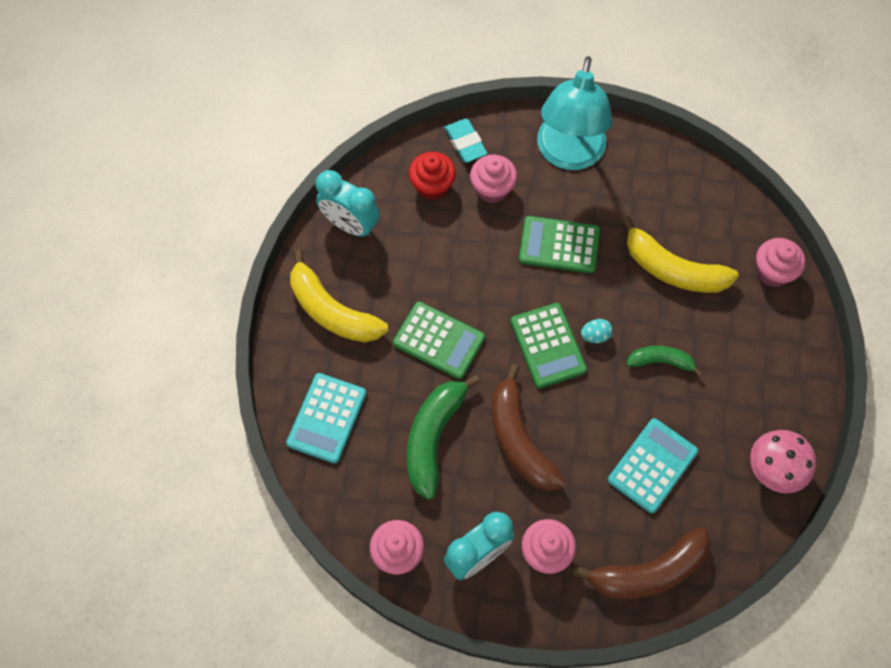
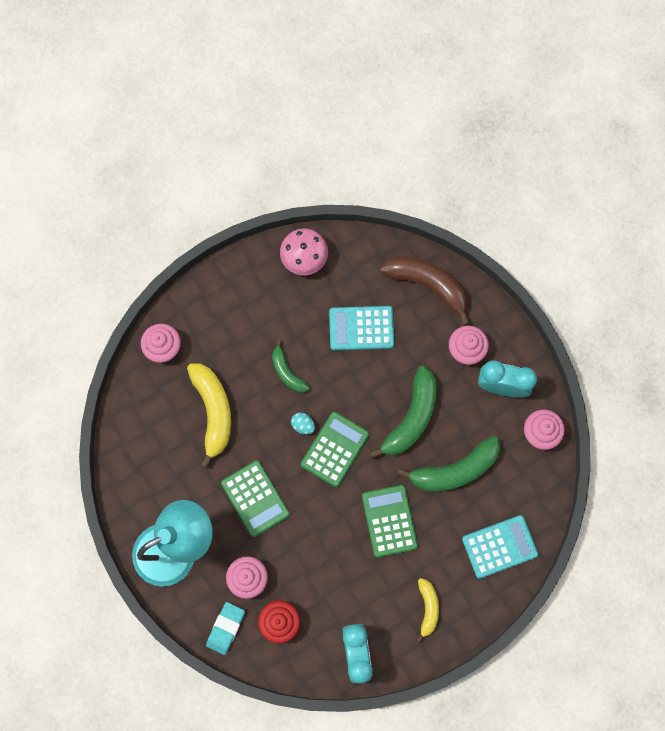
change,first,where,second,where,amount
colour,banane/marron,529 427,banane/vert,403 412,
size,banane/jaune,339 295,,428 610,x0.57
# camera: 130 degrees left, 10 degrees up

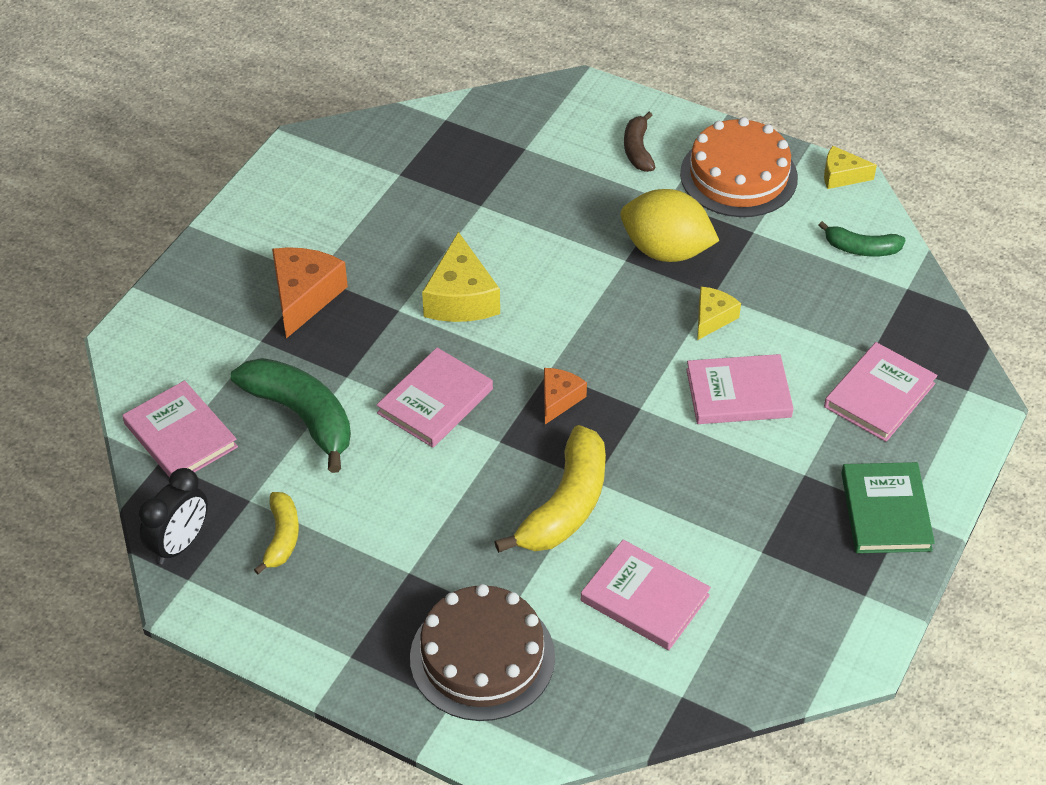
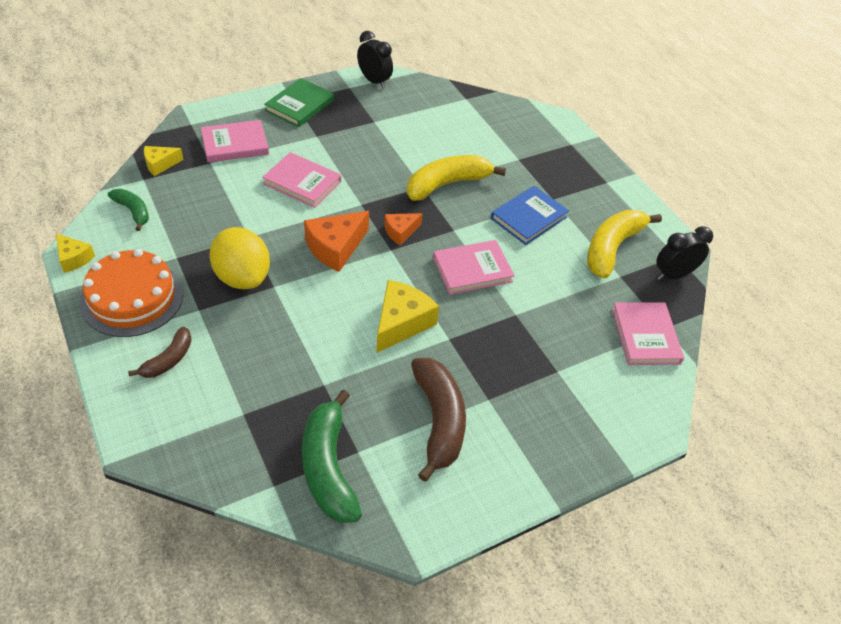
change,first,where,second,where,amount
relocated,fromage/jaune,719 313,,163 161,
relocated,banane/vert,291 415,,332 456,
relocated,fromage/orange,310 293,,336 241,
appeared,,,réveil/noir,375 59,
appeared,,,banane/marron,438 420,
appeared,,,livre/bleu,530 215,
size,banane/jaune,276 533,,624 244,x1.79
missing,gâteau/marron,482 652,,,
missing,livre/rose,646 594,,,
# camera: 150 degrees left, 0 degrees up

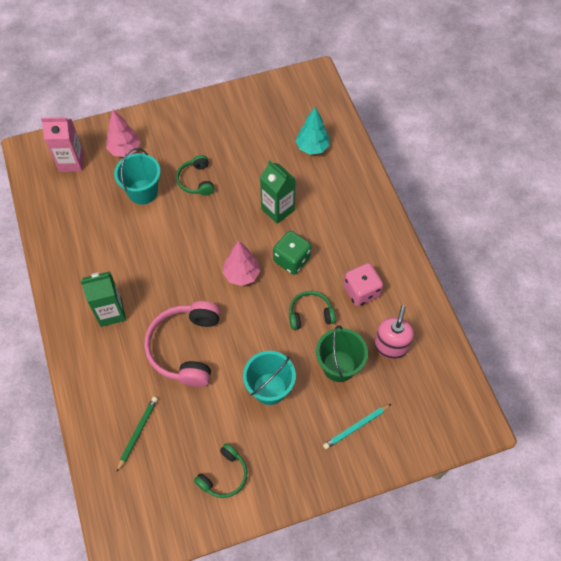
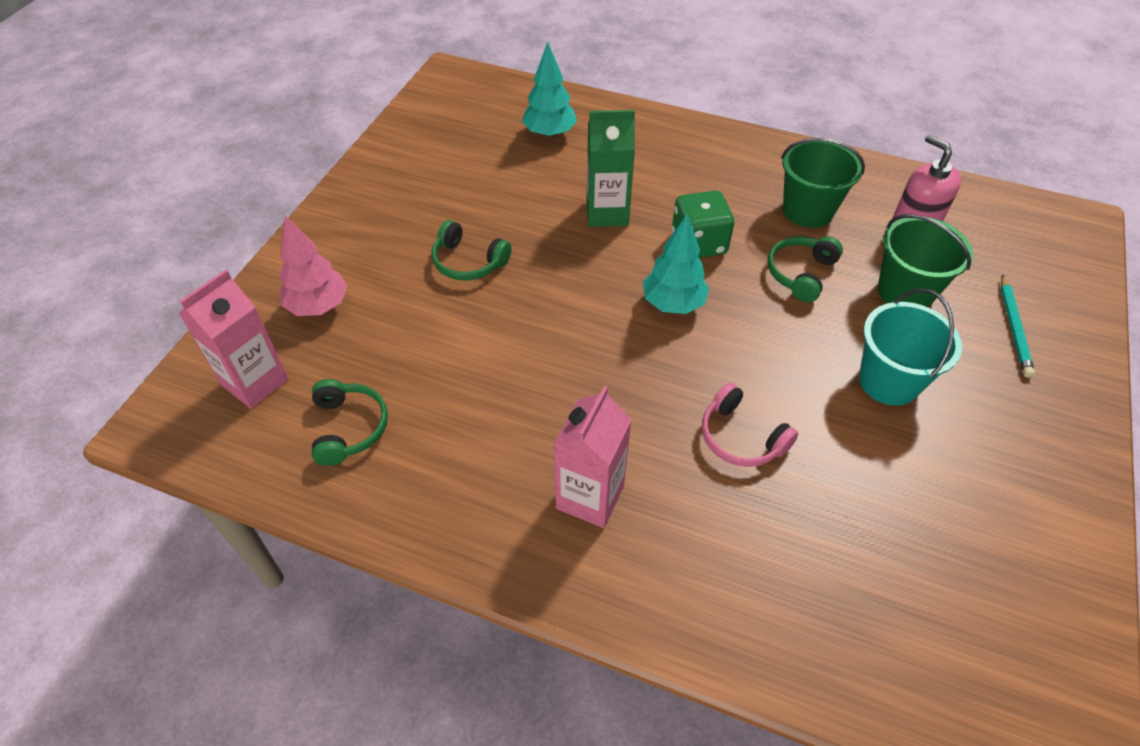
change,first,where,second,where,amount
relocated,casque audio/vert,220 470,,350 422,
colour,brique de lait/vert,103 299,brique de lait/rose,592 457,
colour,arbre/rose,241 263,arbre/turquoise,676 263,
size,casque audio/rose,182 344,,750 425,x0.56
exchanged,dé/rose,363 285,seau/vert,823 183,
missing,seau/turquoise,137 176,,,
missing,crayon/vert,137 434,,,
# camera: 50 degrees left, 10 degrees down

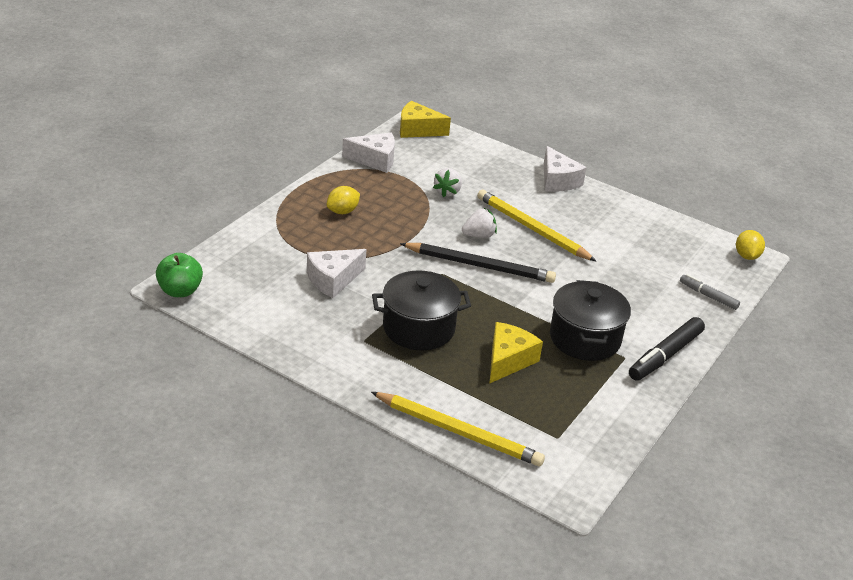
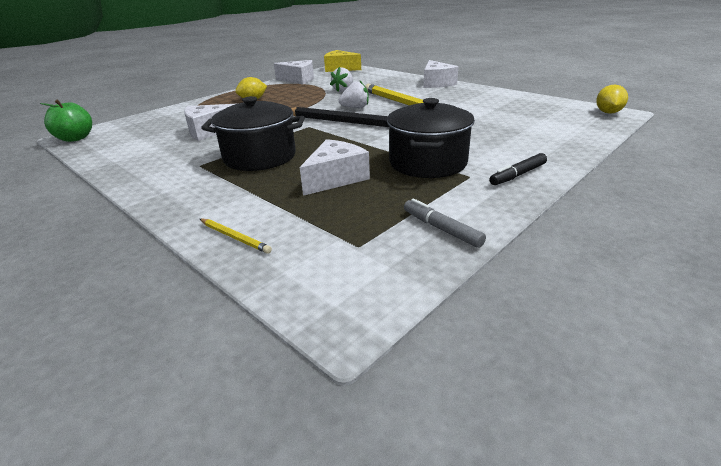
change,first,where,second,where,amount
size,crayon/jaune,458 429,,236 236,x0.45
colour,fromage/jaune,516 353,fromage/blanc,335 167,
relocated,feutre/gris,710 292,,445 223,
size,feutre/noir,667 349,,518 169,x0.60
# camera: 15 degrees right, 5 degrees down

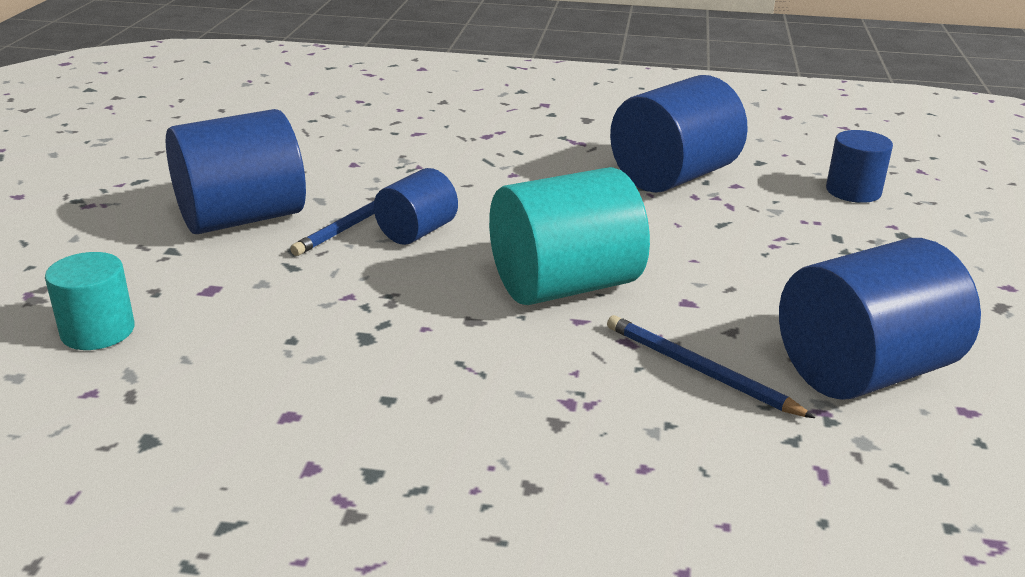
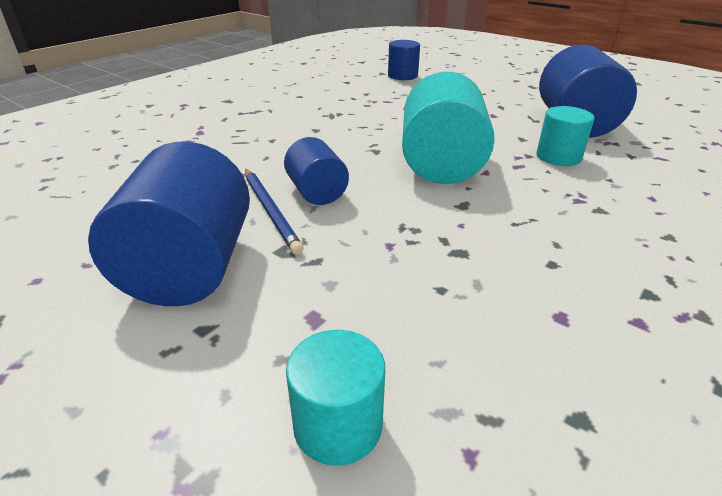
change,first,where,second,where,amount
exchanged,crayon/bleu,711 366,cylindre/turquoise,565 136,
missing,cylindre/bleu,679 134,,,
# camera: 60 degrees left, 5 degrees up

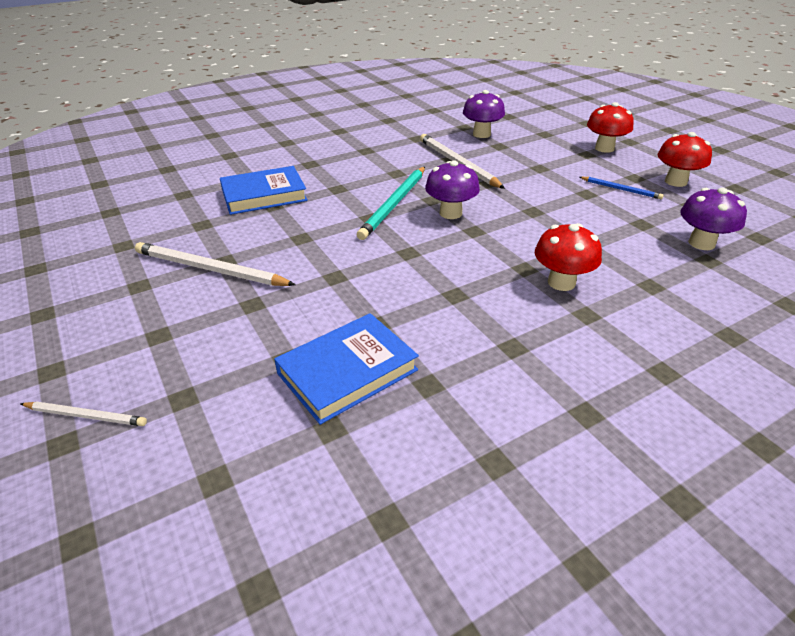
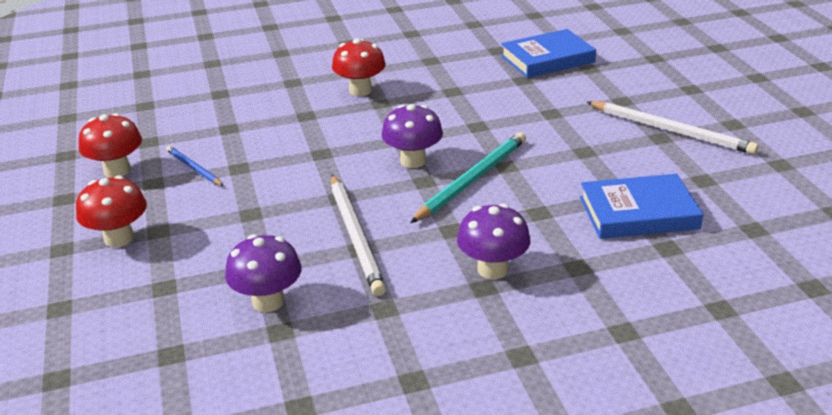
change,first,where,second,where,amount
relocated,champignon/violet,713 219,,493 241,
missing,crayon/blanc,84 414,,,
# camera: 165 degrees left, 5 degrees down

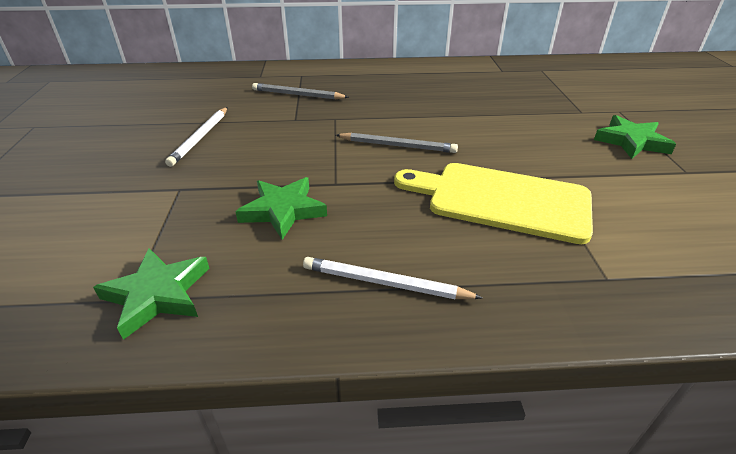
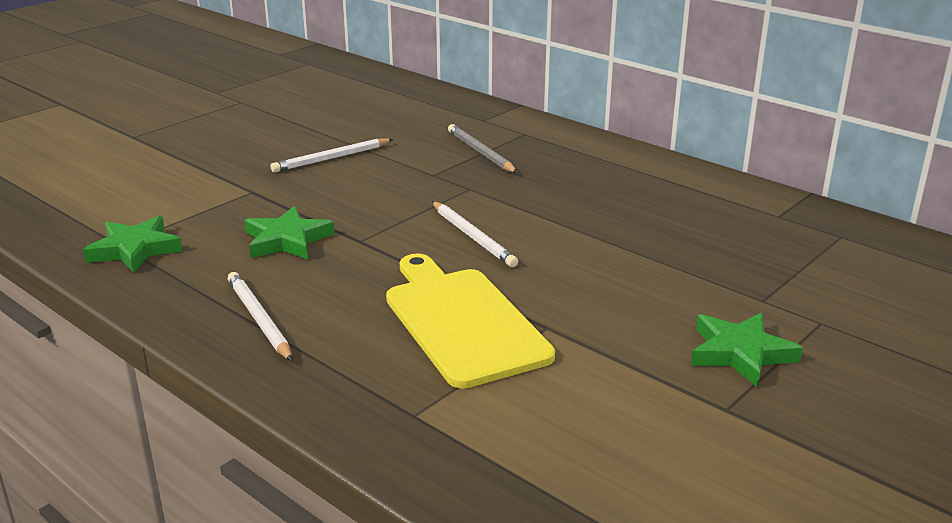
change,first,where,second,where,amount
colour,crayon/gris,397 143,crayon/blanc,475 234,
# camera: 45 degrees right, 10 degrees down

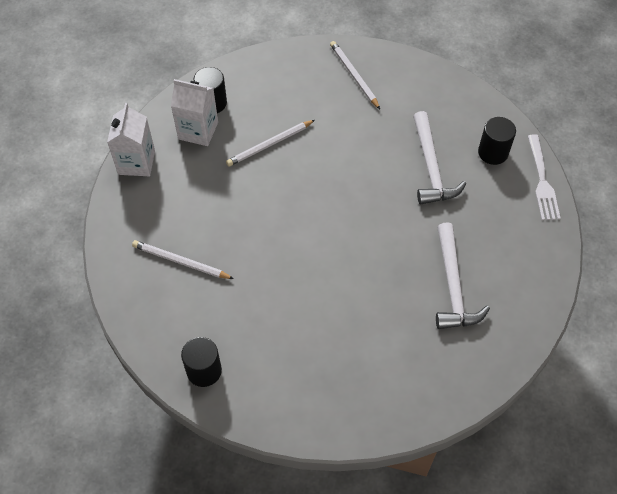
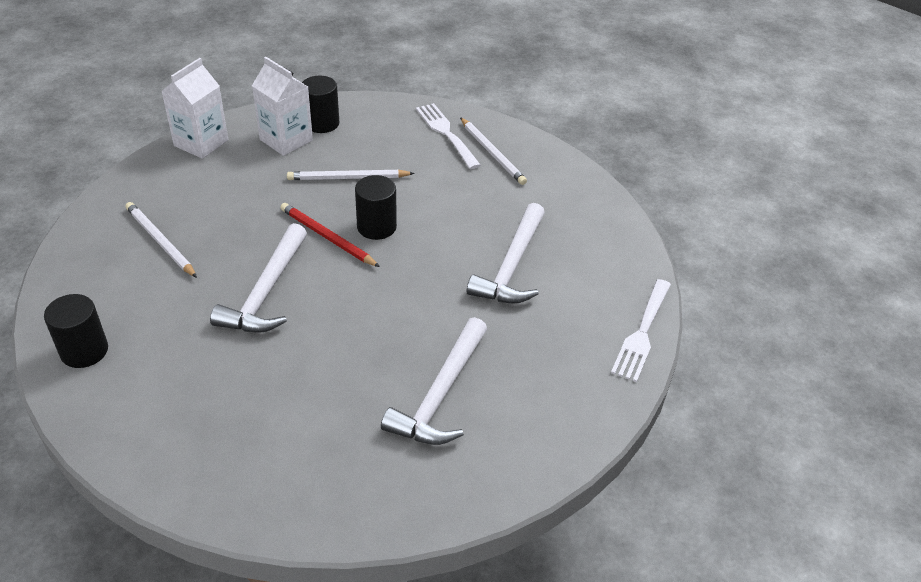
change,first,where,second,where,amount
appeared,,,marteau/blanc,258 278,
appeared,,,crayon/rouge,330 235,
relocated,cylindre/noir,497 141,,376 207,
appeared,,,fourchette/blanc,448 136,
spun,crayon/blanc,355 75,,493 151,150 degrees clockwise
# camera: 25 degrees right, 15 degrees down

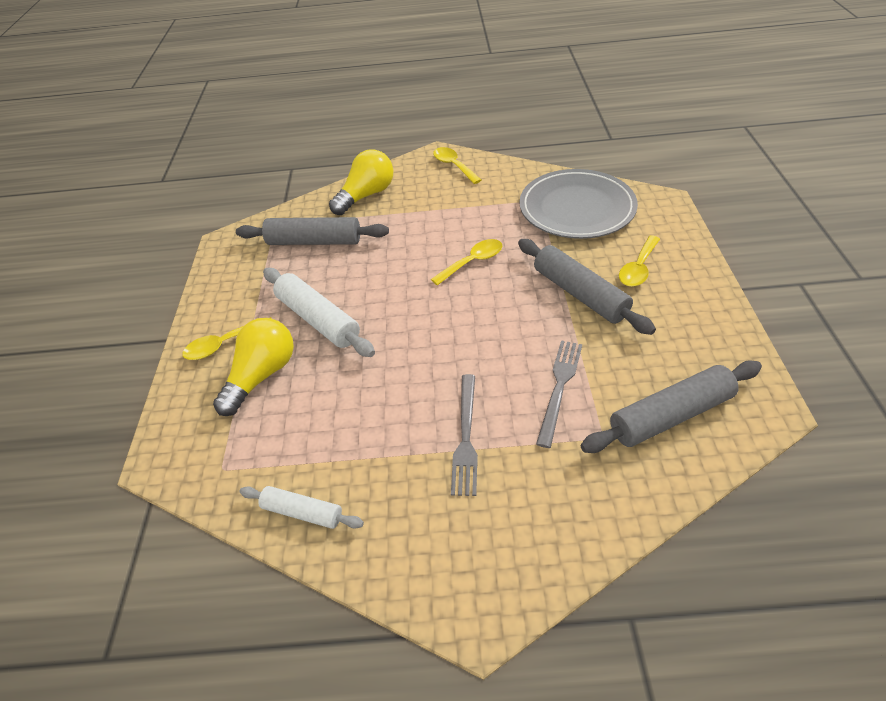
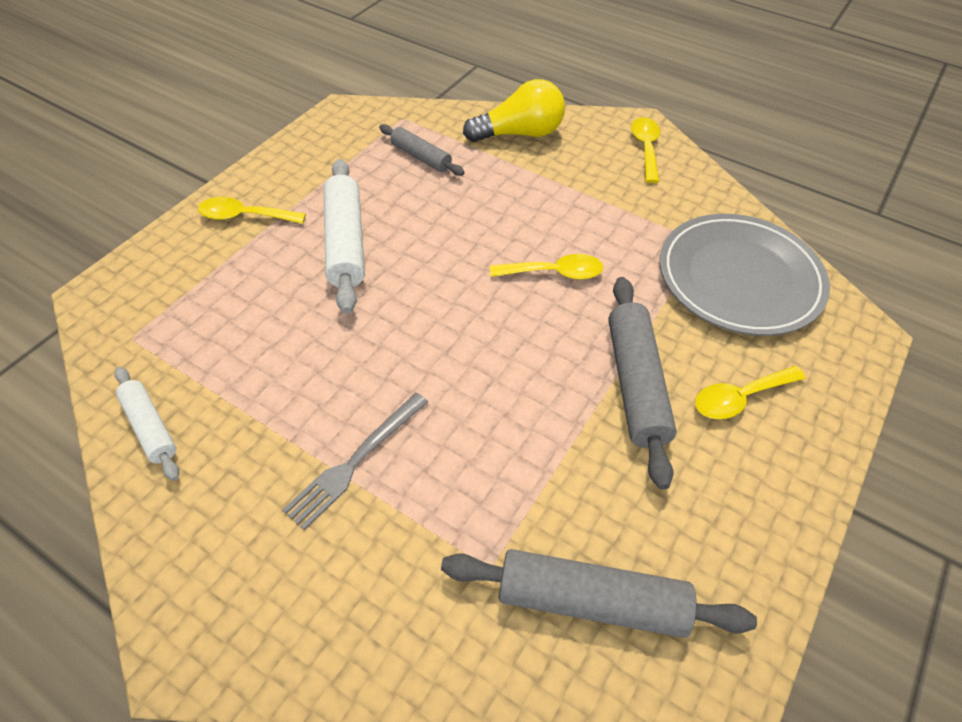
change,first,where,second,where,amount
size,rouleau à pâtisserie/gris,312 231,,422 150,x0.59
missing,ampoule/jaune,253 367,,,
missing,fourchette/gris,559 394,,,
# camera: 30 degrees right, 5 degrees up

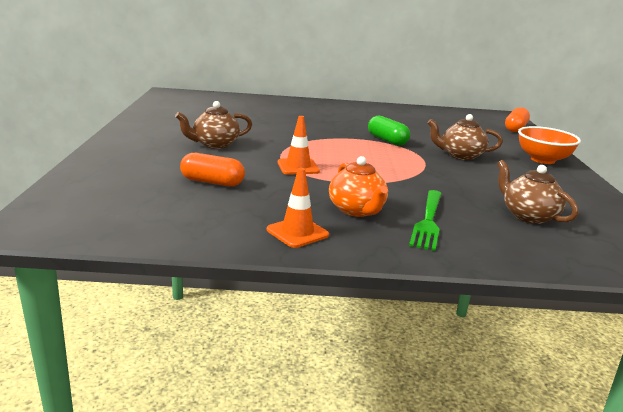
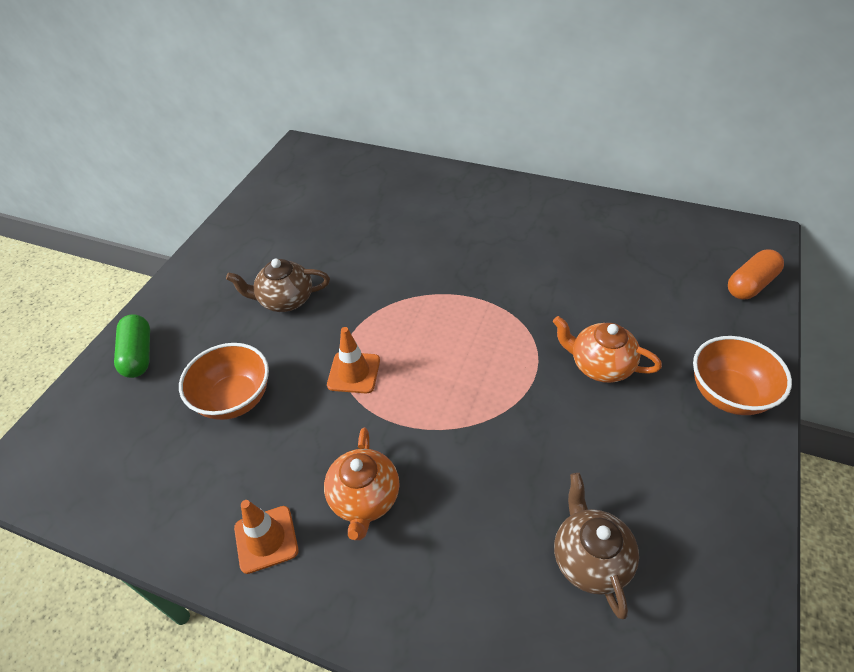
change,first,where,second,where,amount
relocated,gélule/vert,389 130,,132 346,
exchanged,gélule/orange,212 170,bol/orange,224 381,
colour,théière/marron,465 137,théière/orange,607 349,
missing,fourchette/vert,425 220,,,
# camera: 25 degrees right, 25 degrees up

